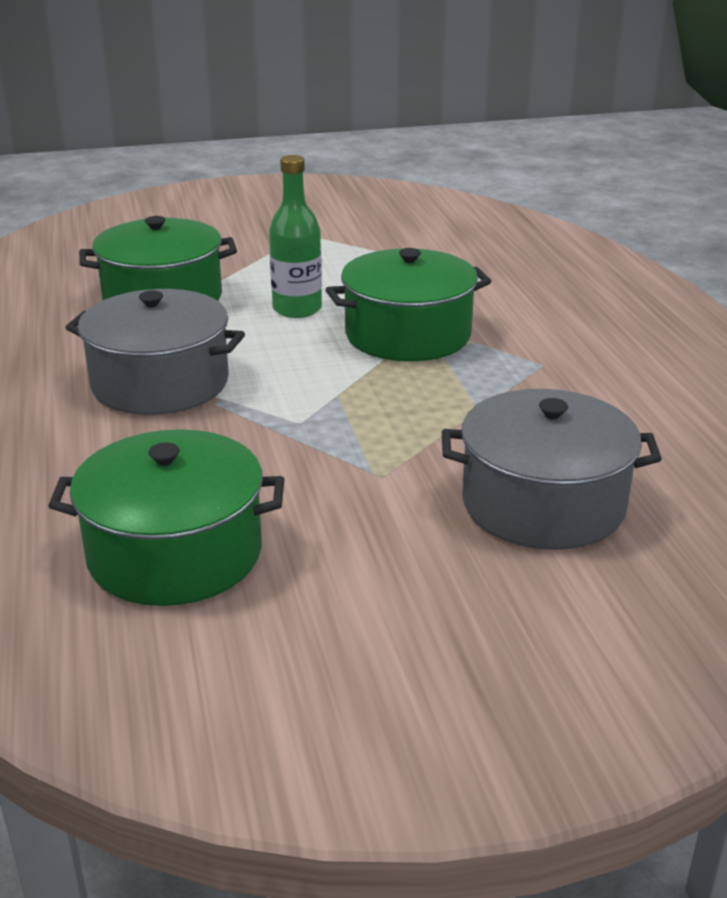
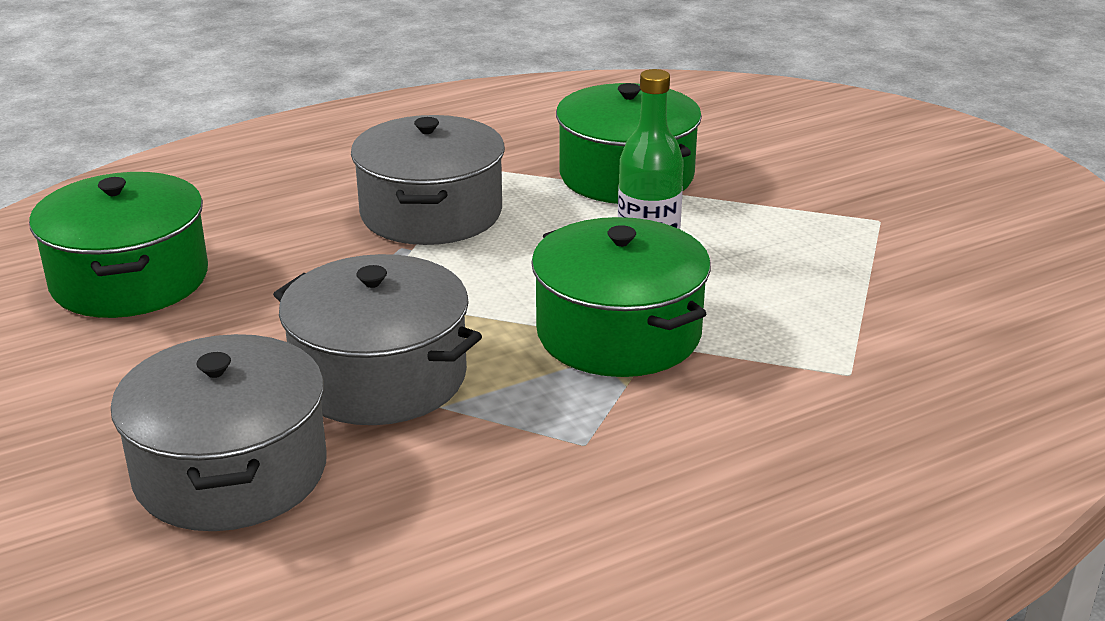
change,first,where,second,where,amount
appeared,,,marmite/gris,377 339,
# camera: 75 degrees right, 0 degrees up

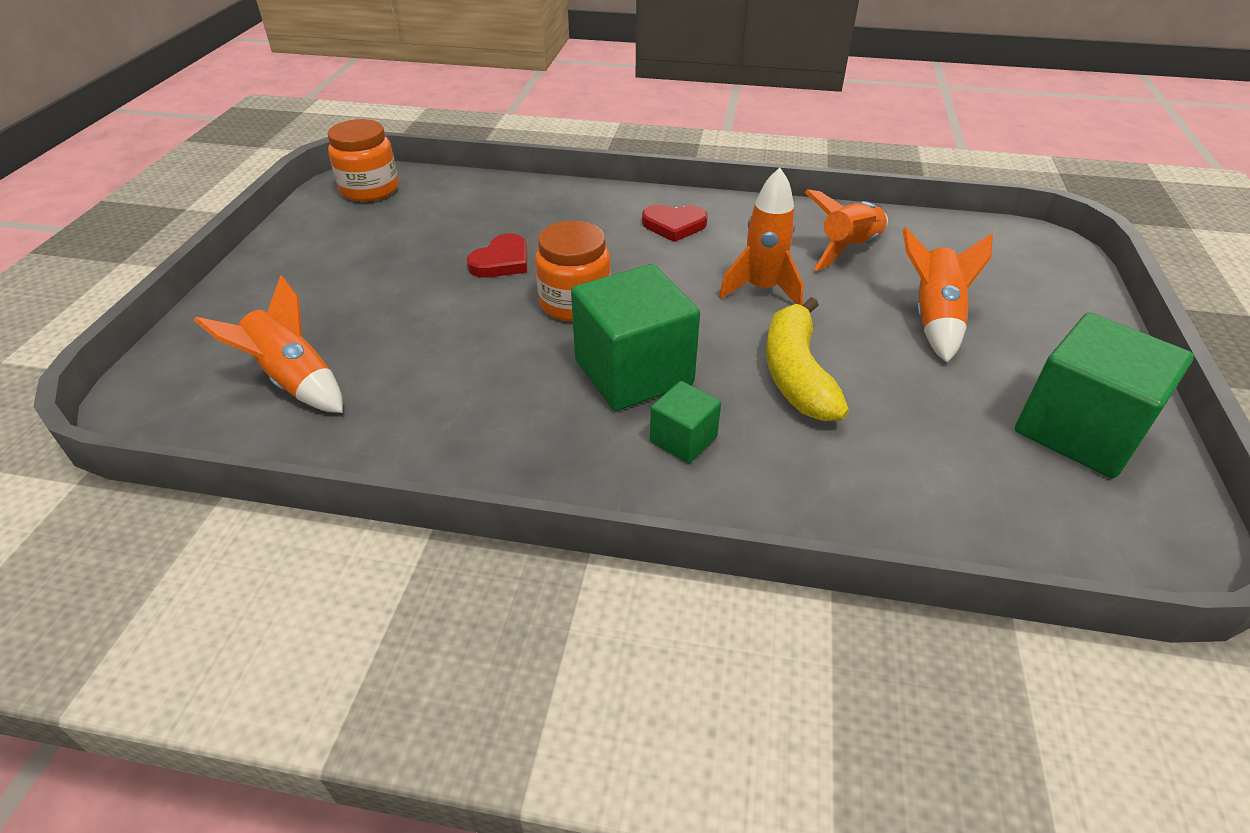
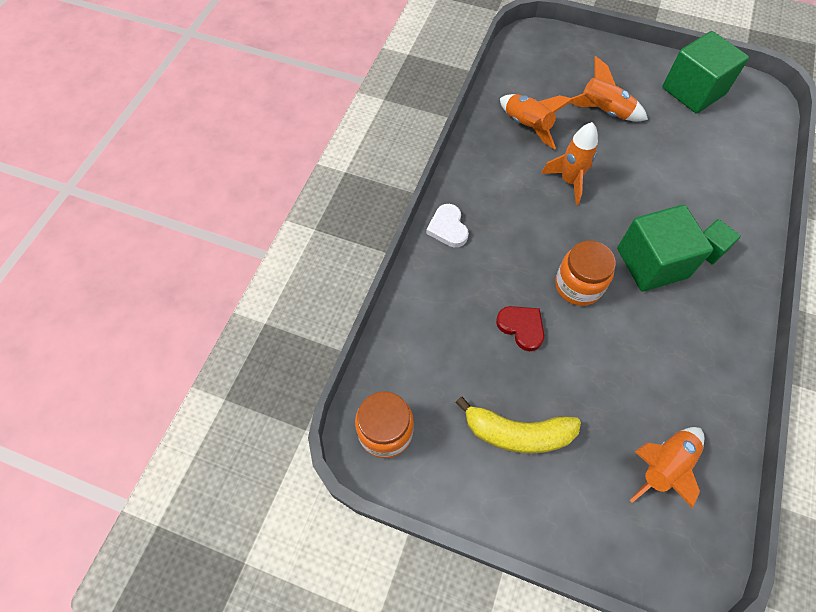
change,first,where,second,where,amount
appeared,,,cœur/blanc,447 225,
relocated,banane/jaune,807 359,,518 425,
missing,cœur/rouge,675 223,,,
# camera: 80 degrees left, 20 degrees up

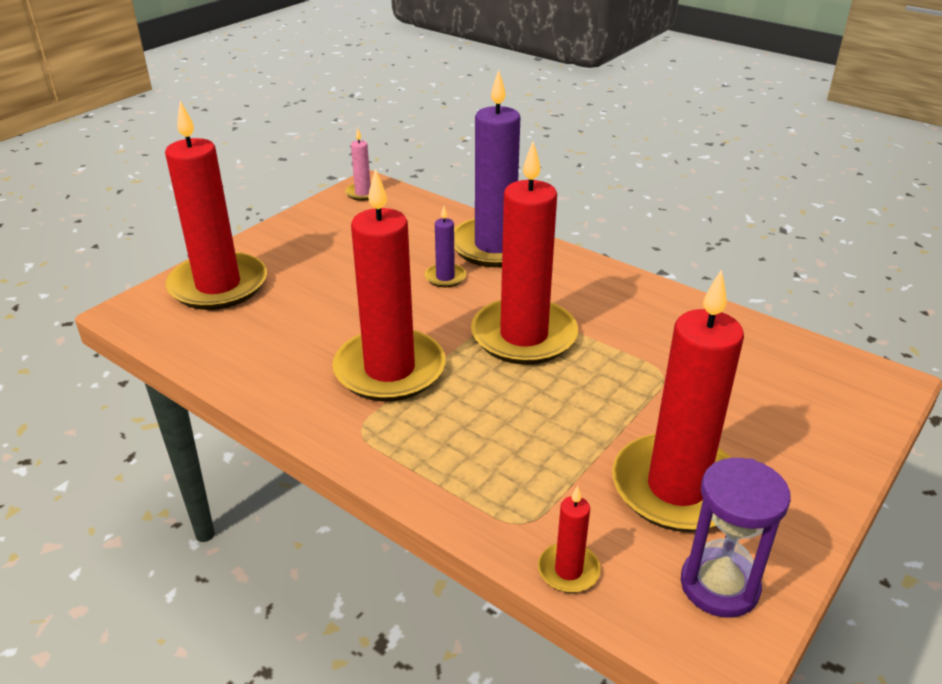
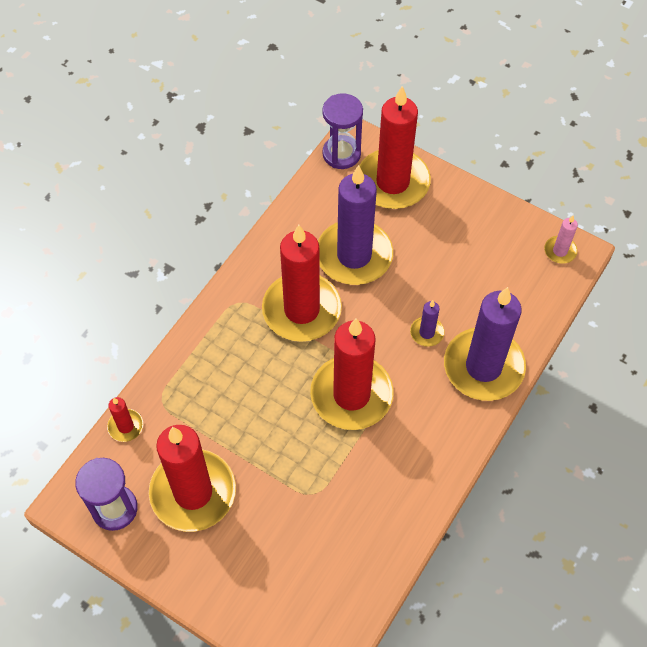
change,first,where,second,where,amount
appeared,,,bougie/violet,355 225,
appeared,,,sablier/violet,342 131,
# camera: 85 degrees right, 25 degrees up

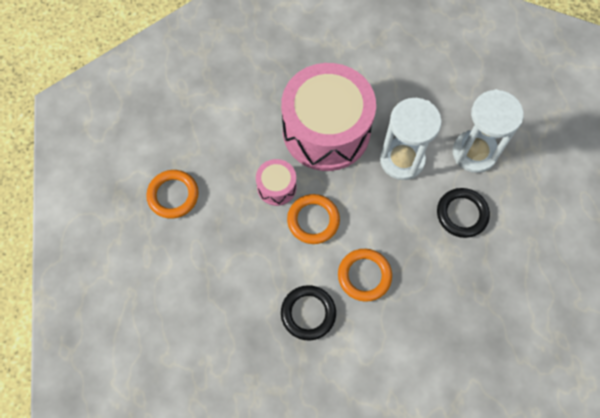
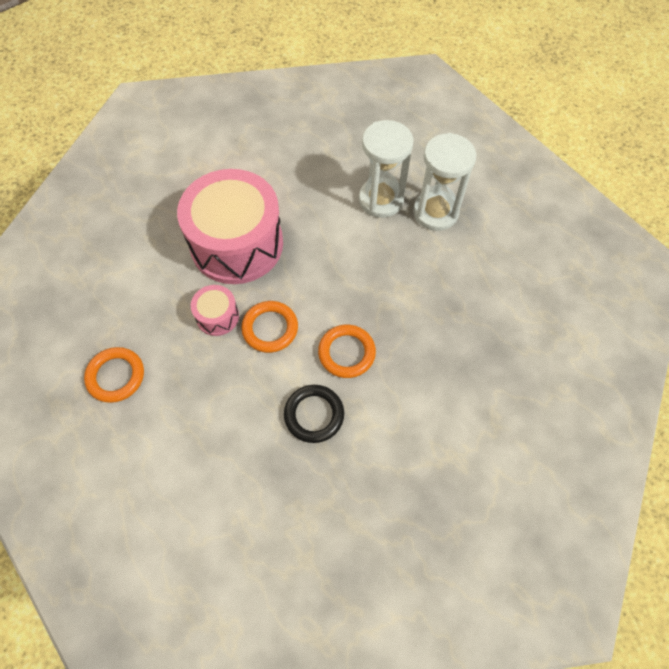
change,first,where,second,where,amount
relocated,sablier/blanc,411 139,,444 182,
missing,anneau/noir,463 213,,,
# camera: 30 degrees left, 5 degrees down

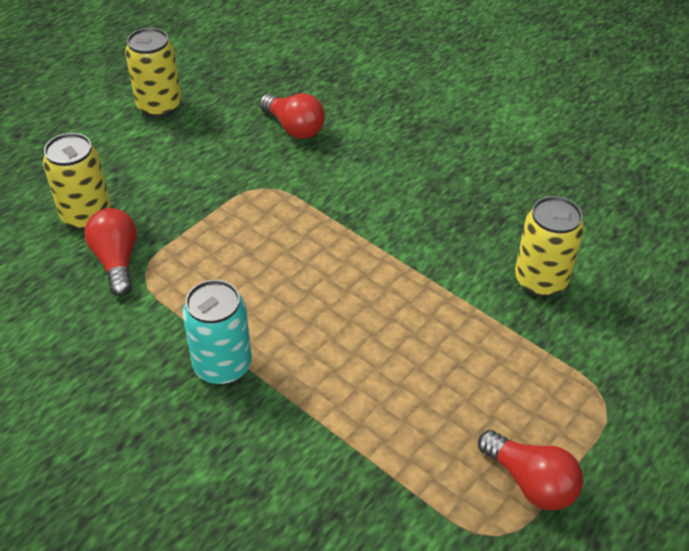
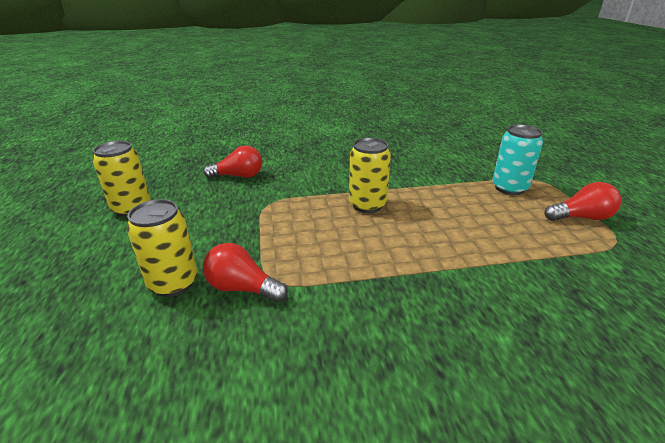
change,first,where,second,where,amount
relocated,canette/jaune,549 246,,370 175,
relocated,canette/turquoise,217 332,,517 159,
# camera: 50 degrees left, 15 degrees down

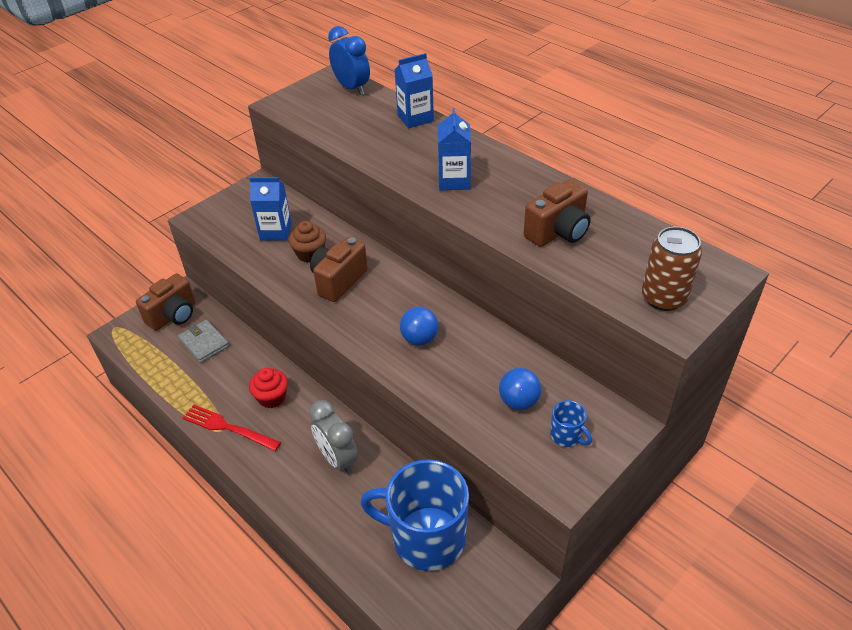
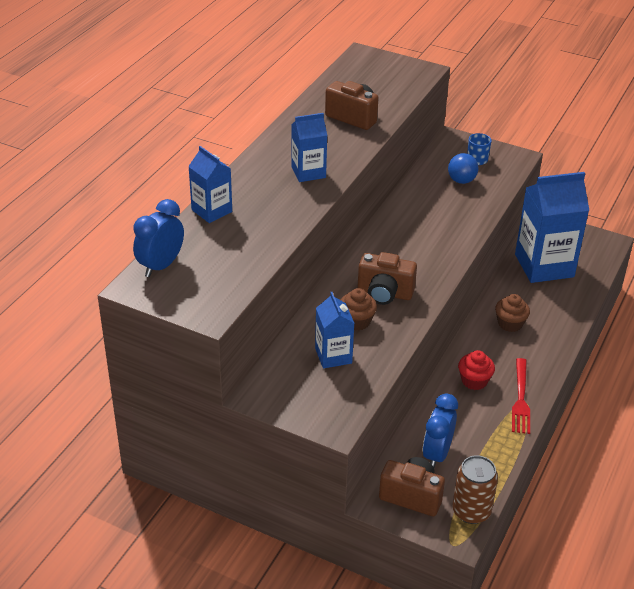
change,first,where,second,where,amount
exchanged,portefeuille/gris,203 341,réveil/bleu,440 430,
relocated,canette/marron,672 268,,475 489,
exchanged,réveil/gris,333 437,muffin/marron,512 313,
exchanged,tasse/bleu,414 515,brique de lait/bleu,552 227,
missing,balle/bleu,419 326,,,
# camera: 110 degrees left, 5 degrees down

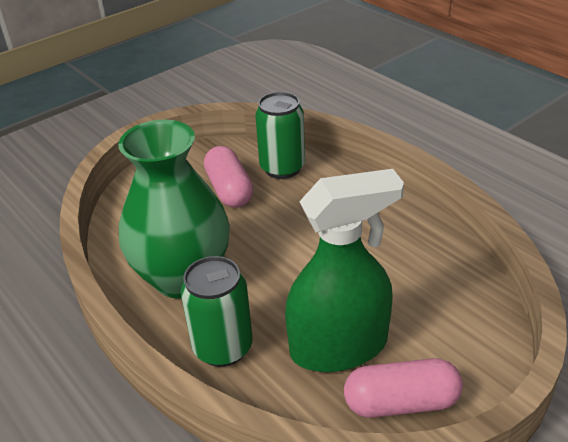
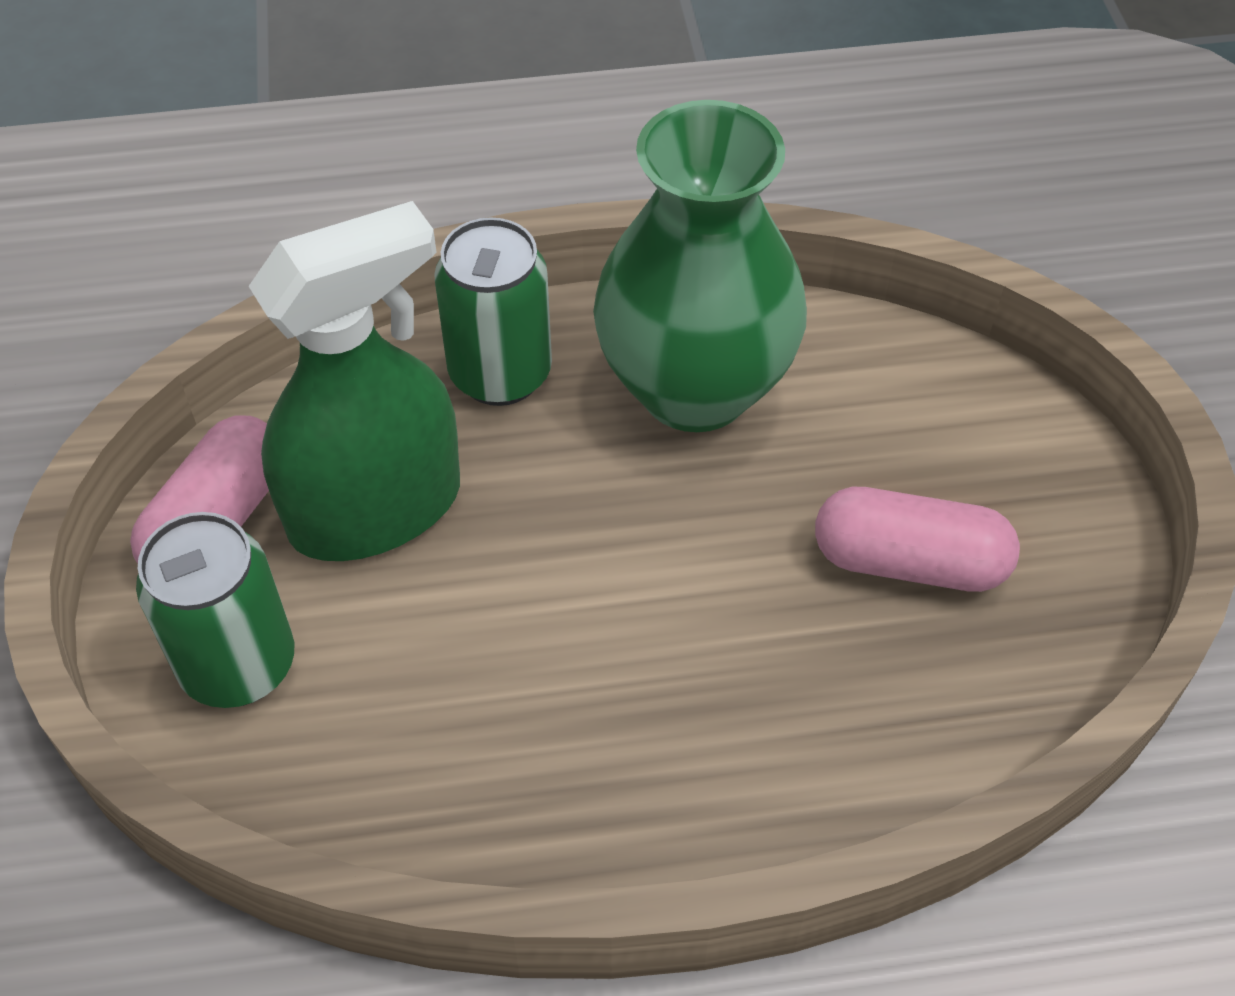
change,first,where,second,where,amount
relocated,canette/vert,280 135,,215 610,
spun,vaporisateur/vert,344 270,,354 381,135 degrees counterclockwise
# camera: 120 degrees right, 15 degrees up

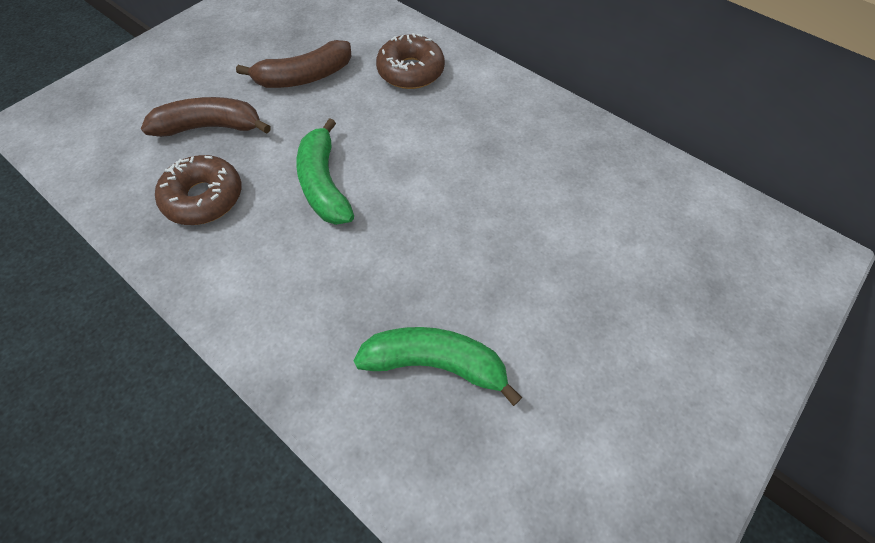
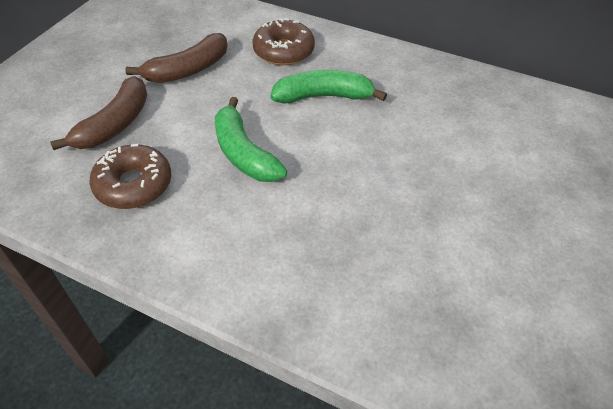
change,first,where,second,where,amount
spun,banane/marron,206 117,,98 113,135 degrees clockwise
relocated,banane/vert,437 366,,328 87,
# camera: 15 degrees left, 10 degrees down

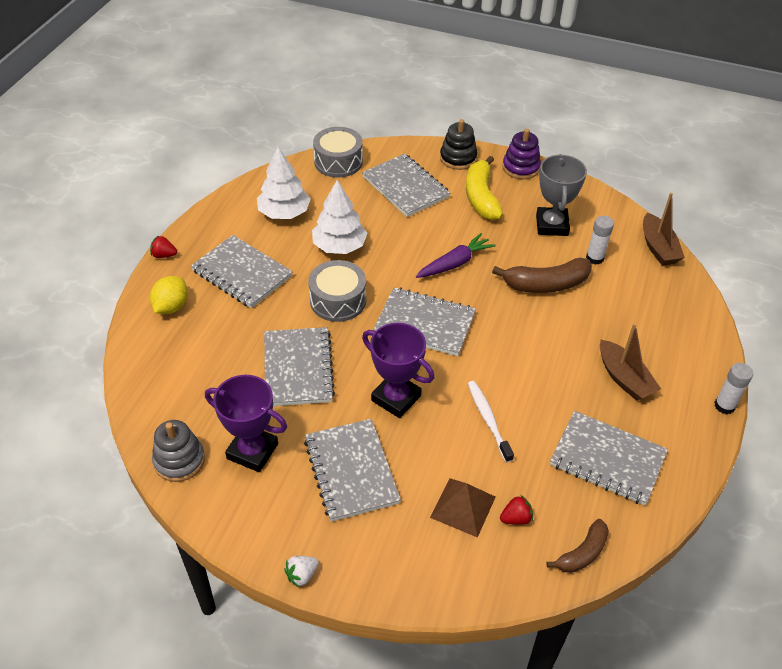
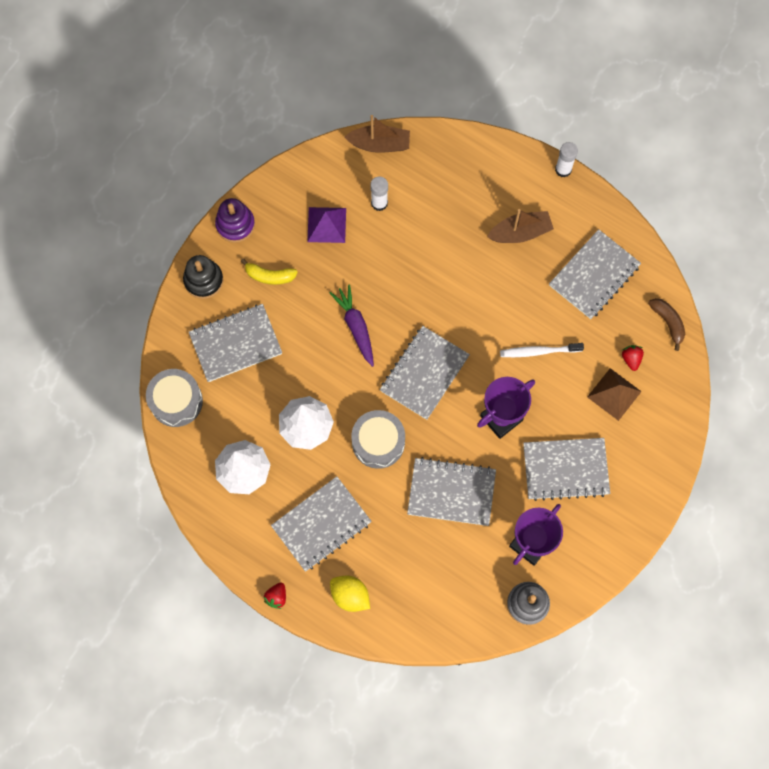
change,first,where,second,where,amount
size,banane/jaune,484 188,,269 272,x0.62
exchanged,trophée/gris,561 195,pyramide/violet,326 225,
missing,fraise/blanc,301 572,,,
missing,banane/marron,542 275,,,
# camera: 75 degrees left, 25 degrees up

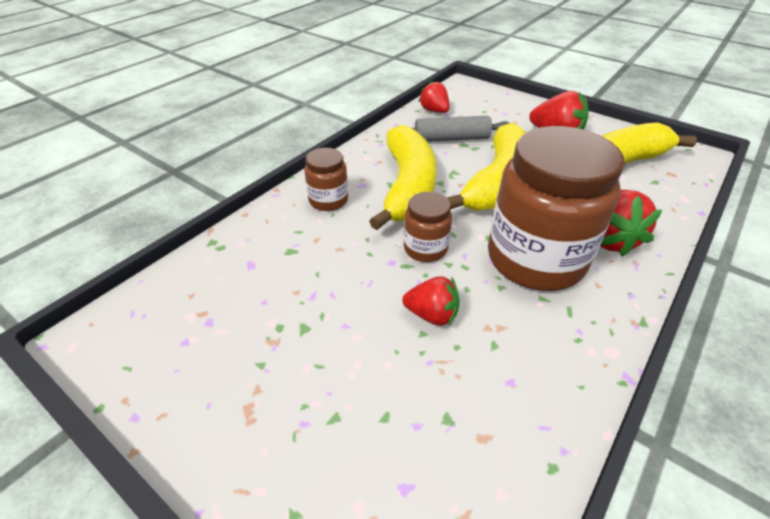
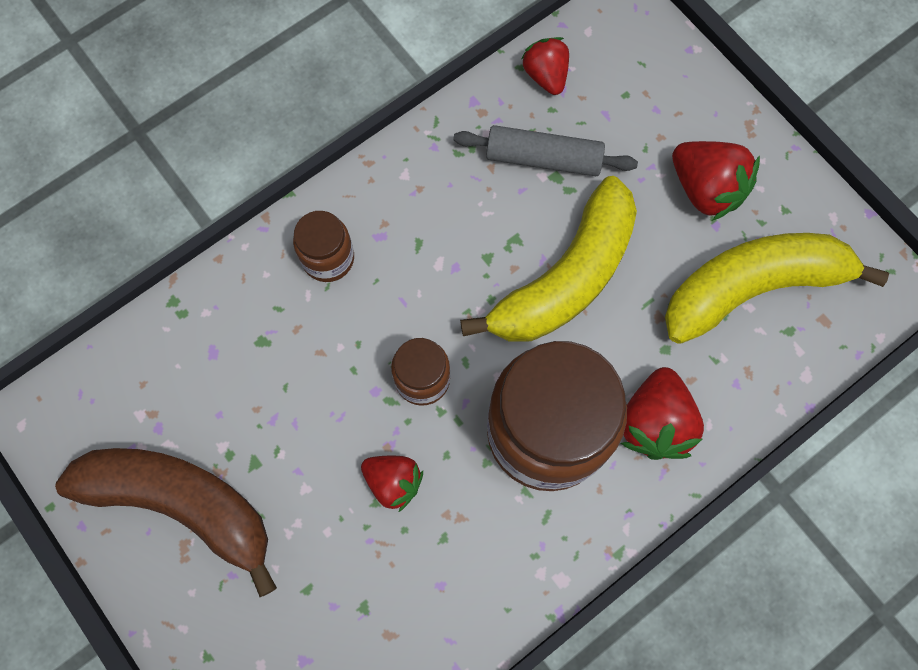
change,first,where,second,where,amount
appeared,,,banane/marron,166 522,
missing,banane/jaune,402 177,,,
# camera: 15 degrees right, 30 degrees up

